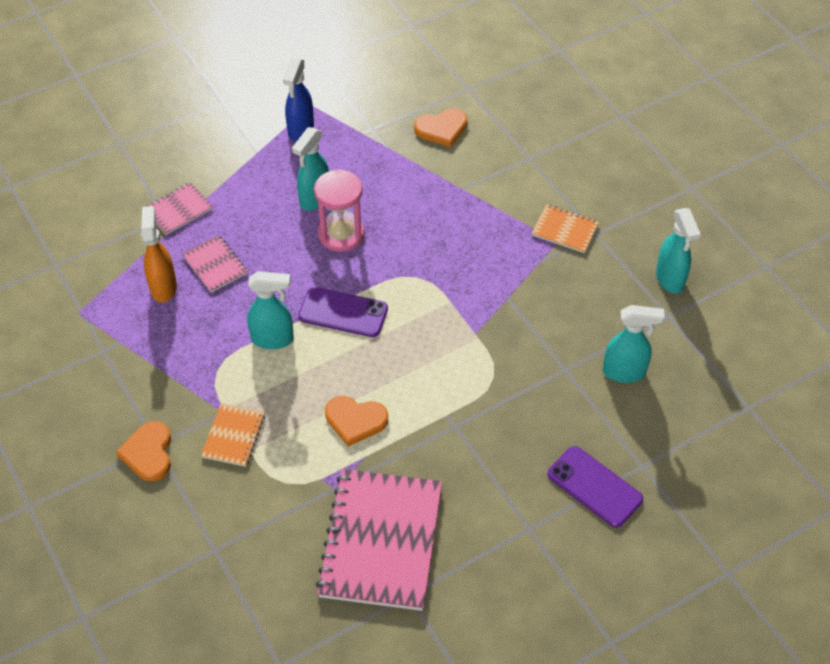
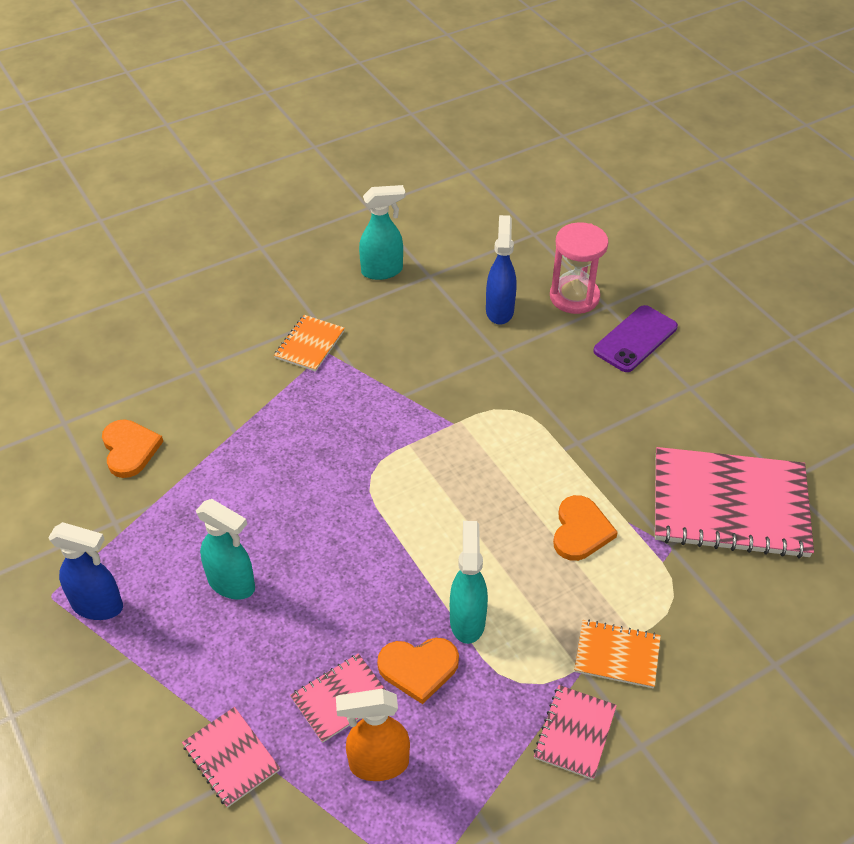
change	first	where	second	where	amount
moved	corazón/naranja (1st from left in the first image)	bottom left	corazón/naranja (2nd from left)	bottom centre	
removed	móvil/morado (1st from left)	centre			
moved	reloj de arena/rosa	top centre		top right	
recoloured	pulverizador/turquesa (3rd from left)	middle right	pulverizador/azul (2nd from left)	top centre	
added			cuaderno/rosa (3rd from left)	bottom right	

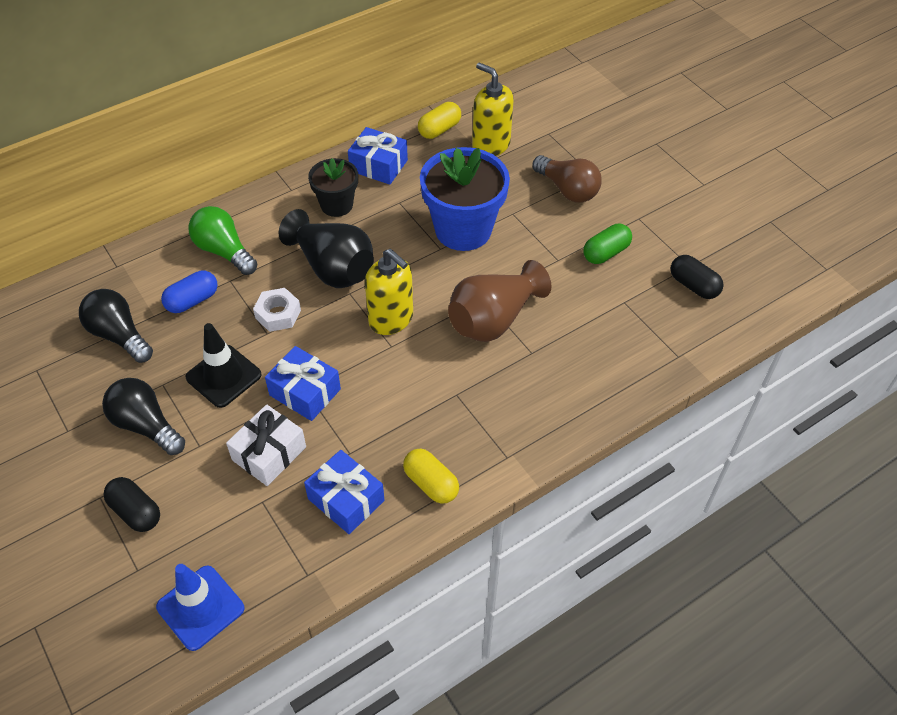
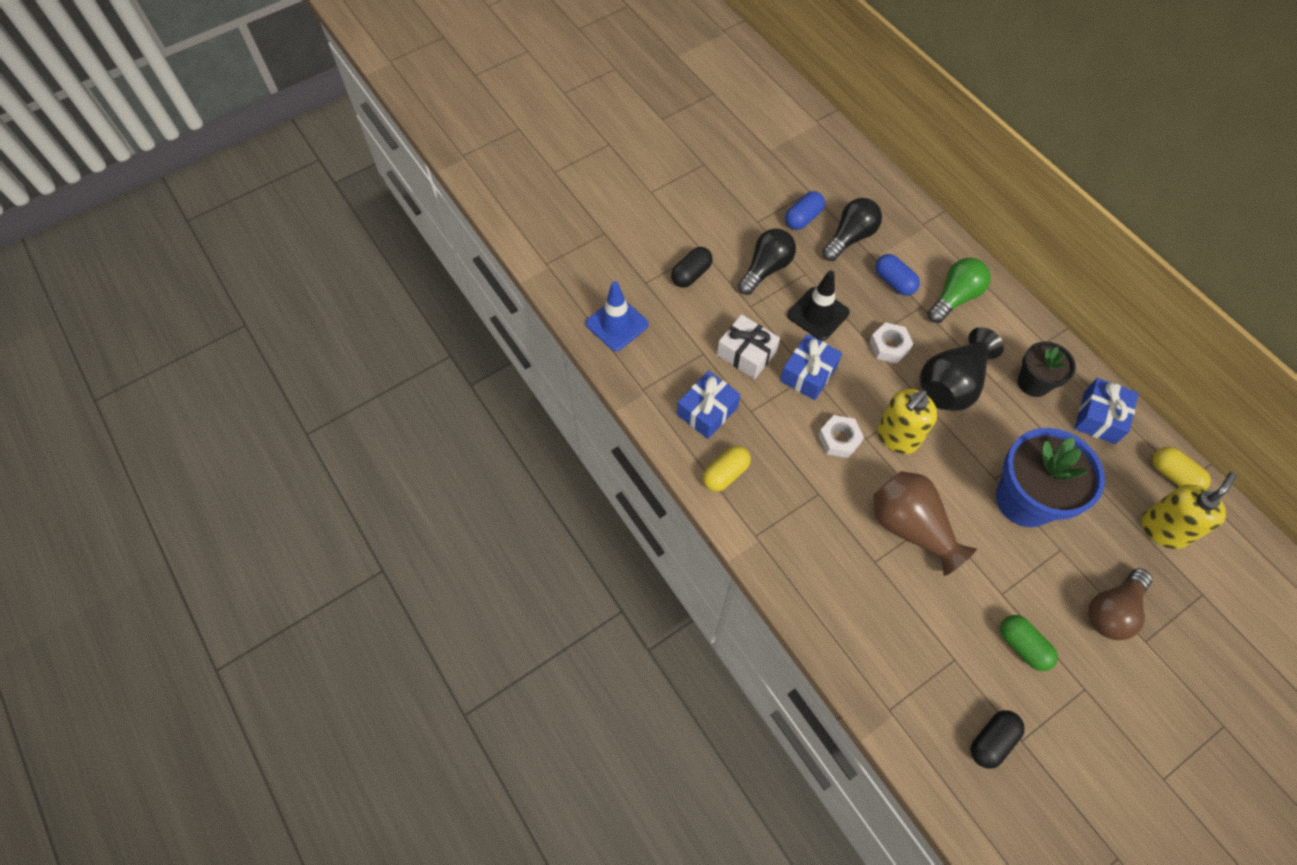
change	first	where	second	where	amount
added			cápsula/azul (1st from left)	top centre	
added			tuerca/blanco (1st from left)	centre	

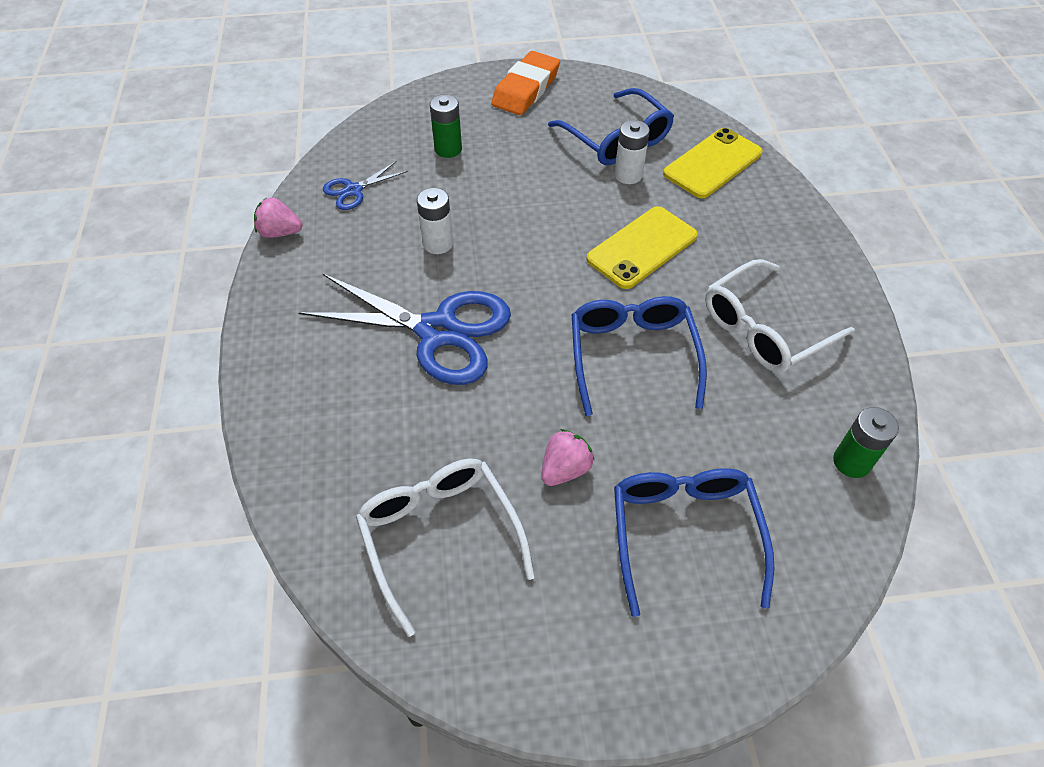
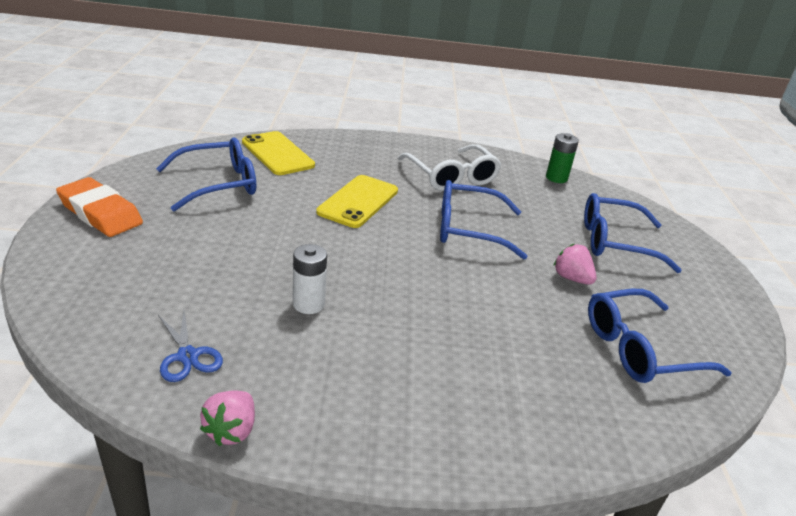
change	first	where	second	where	amount
removed	tijeras/azul (2nd from left)	centre			
recoloured	gafas/blanco (1st from left)	bottom centre	gafas/azul (4th from left)	middle right	
removed	pila/verde (1st from left)	top centre			
turned	móvil/amarillo (1st from left in the first image)	top centre	móvil/amarillo (2nd from left)	centre	60 degrees clockwise
removed	pila/blanco (2nd from left)	top centre			

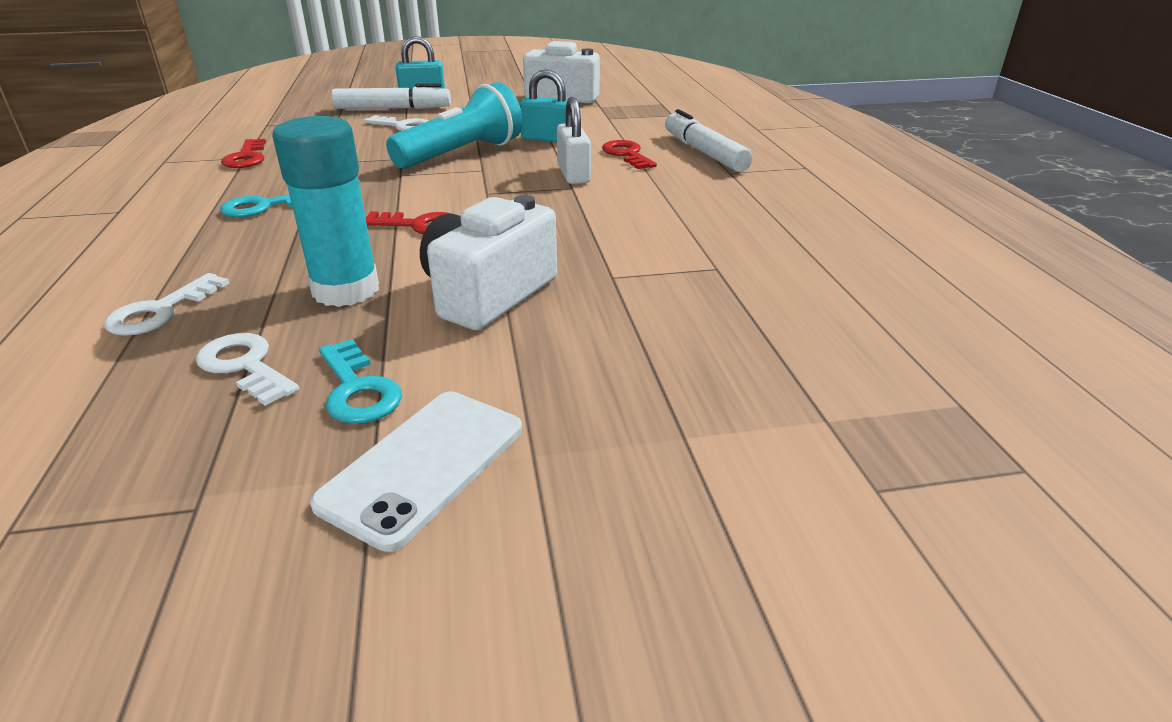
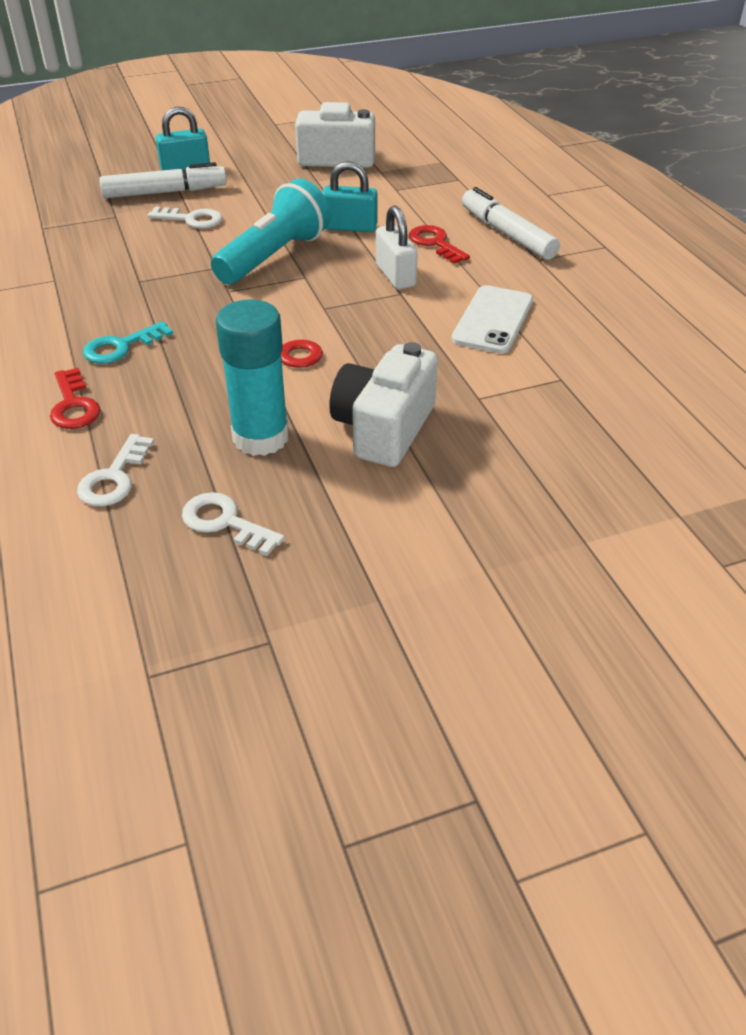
change	first	where	second	where	amount
moved	llave/rojo (1st from left)	top left		middle left	
moved	móvil/blanco	centre		top centre	
removed	llave/turquesa (2nd from left)	middle left			

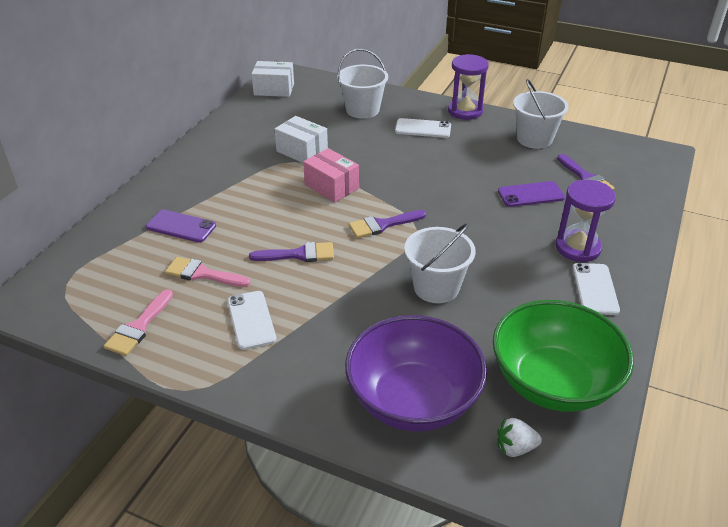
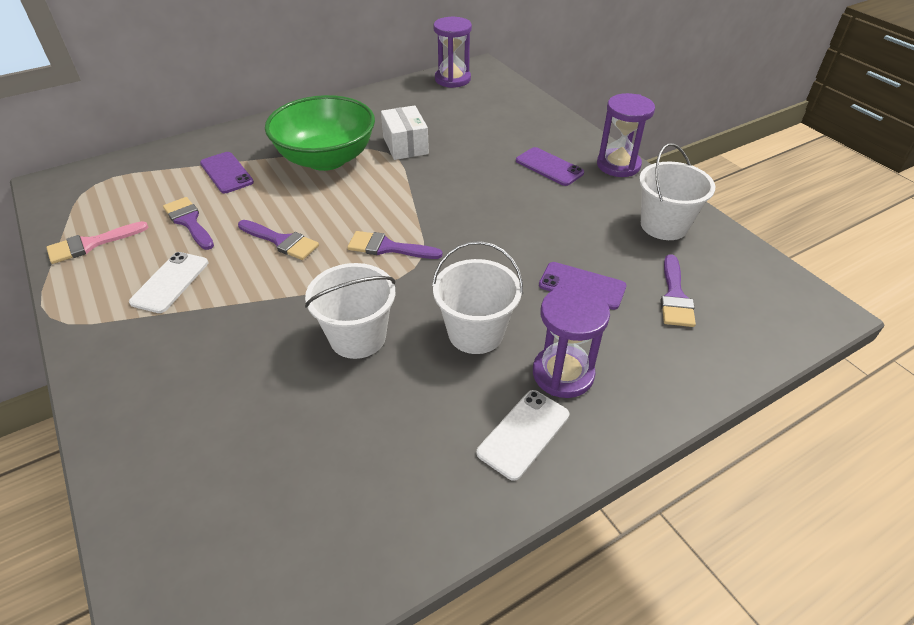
change	first	where	second	where	amount
recoloured	pincel/rosa (2nd from left)	middle left	pincel/morado (1st from left)	middle left	
replaced	caja/blanco (1st from left)	top centre	reloj de arena/morado (1st from left)	top centre	
removed	caja/rosa	top centre			
moved	balde/blanco (1st from left in the first image)	top centre	balde/blanco (2nd from left)	centre	
removed	cuenco/morado	bottom centre			
recoloured	móvil/blanco (2nd from left)	top centre	móvil/morado (2nd from left)	top centre	
moved	cuenco/verde	bottom right		top centre	
removed	fresa/blanco	bottom right			

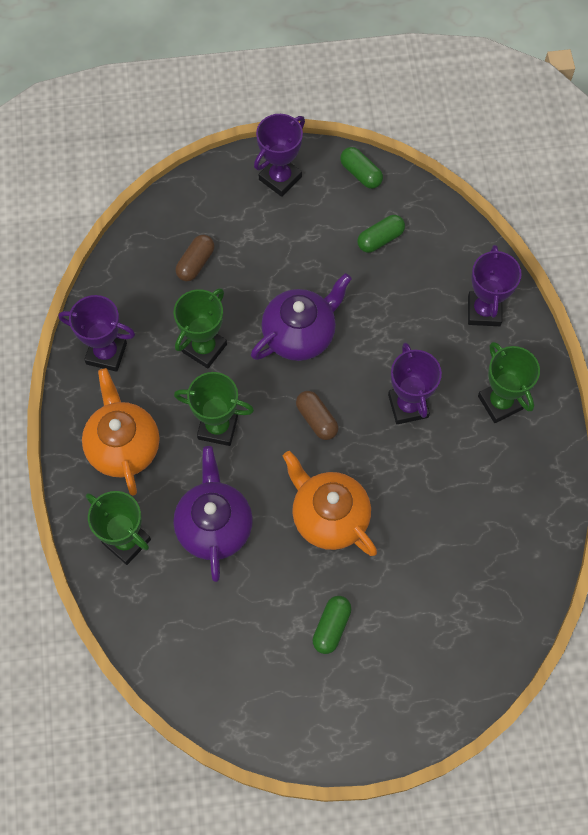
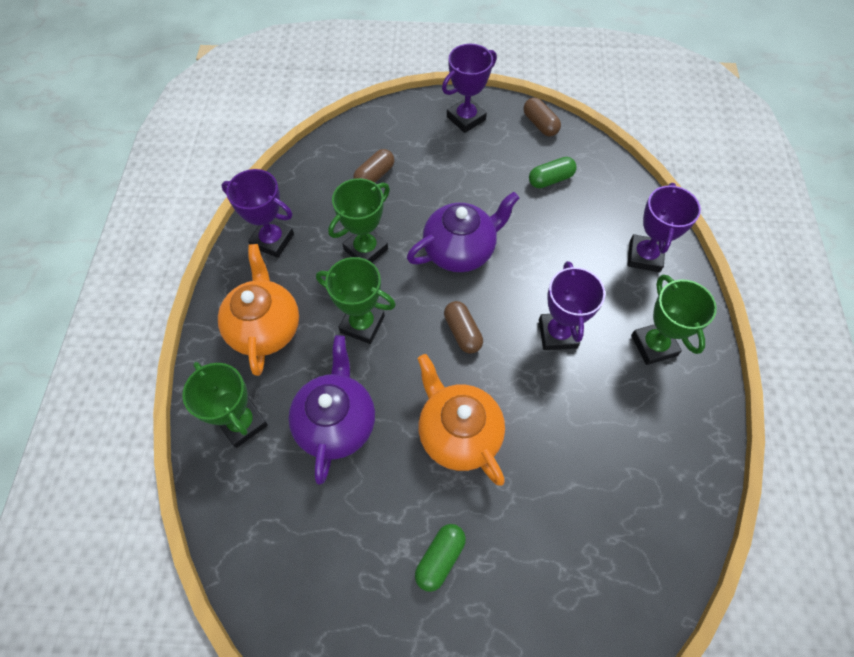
change	first	where	second	where	amount
recoloured	cápsula/verde (2nd from left)	top centre	cápsula/marrón (3rd from left)	top centre	

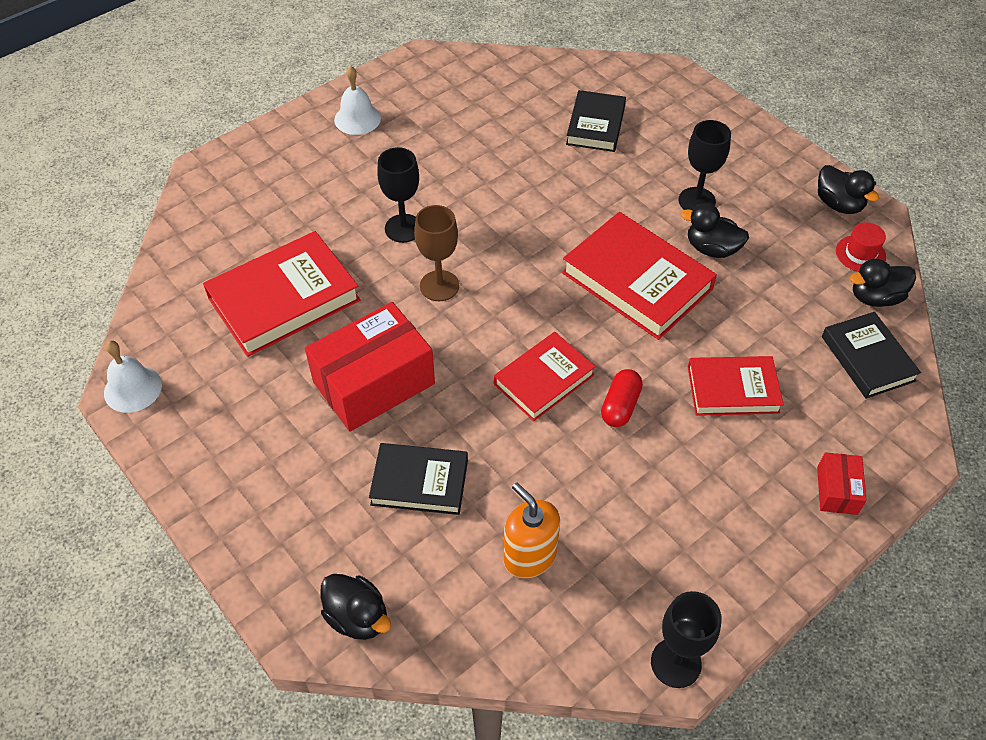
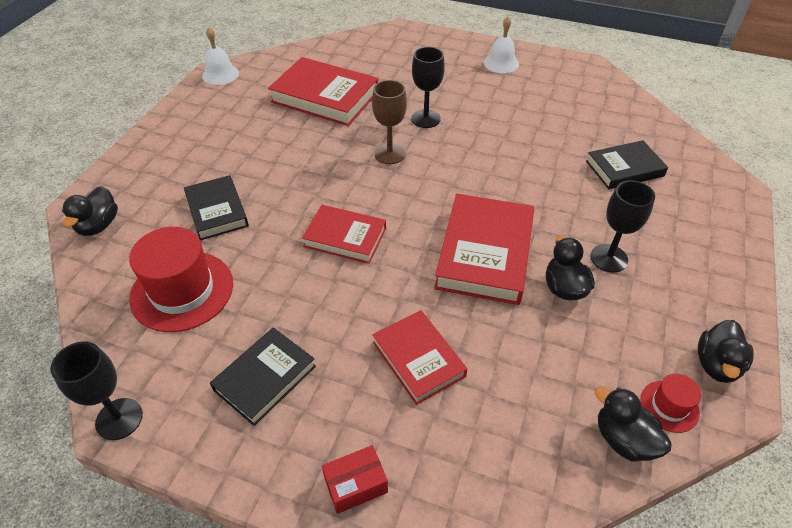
change	first	where	second	where	amount
removed	caja/rojo (1st from left)	centre			
replaced	dispensador de jabón/naranja	bottom centre	sombrero/rojo (1st from left)	middle left	
removed	cápsula/rojo	centre			
moved	libro/negro (3rd from left in the first image)	middle right	libro/negro (2nd from left)	bottom left	

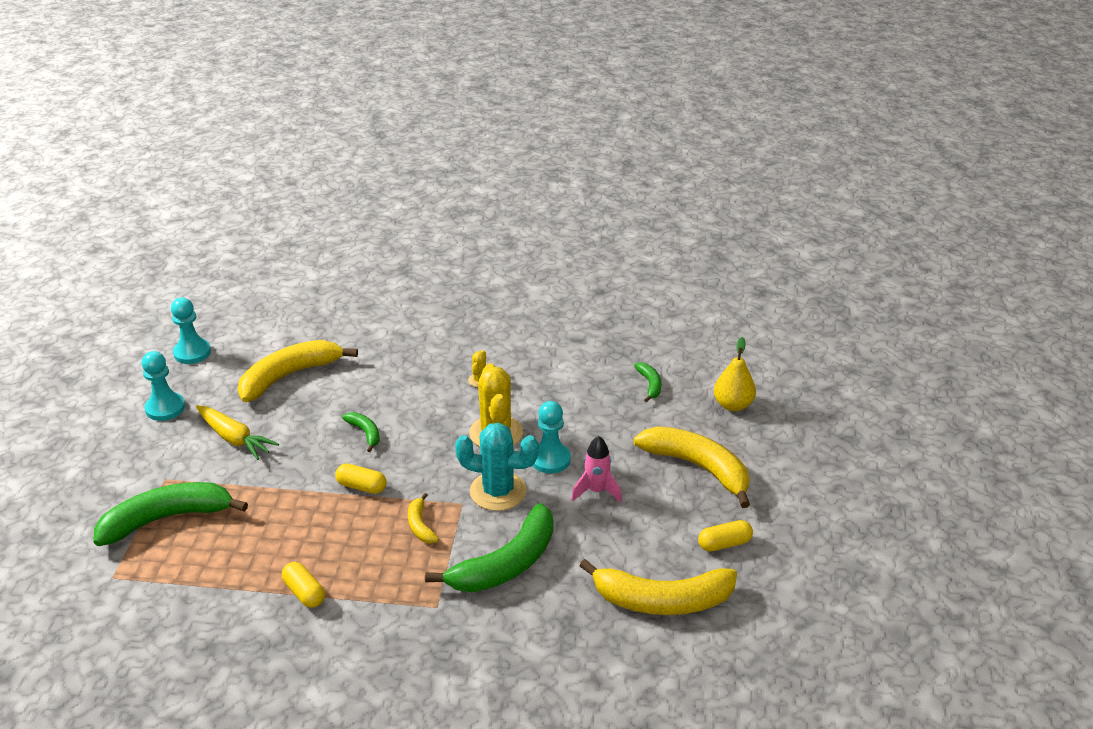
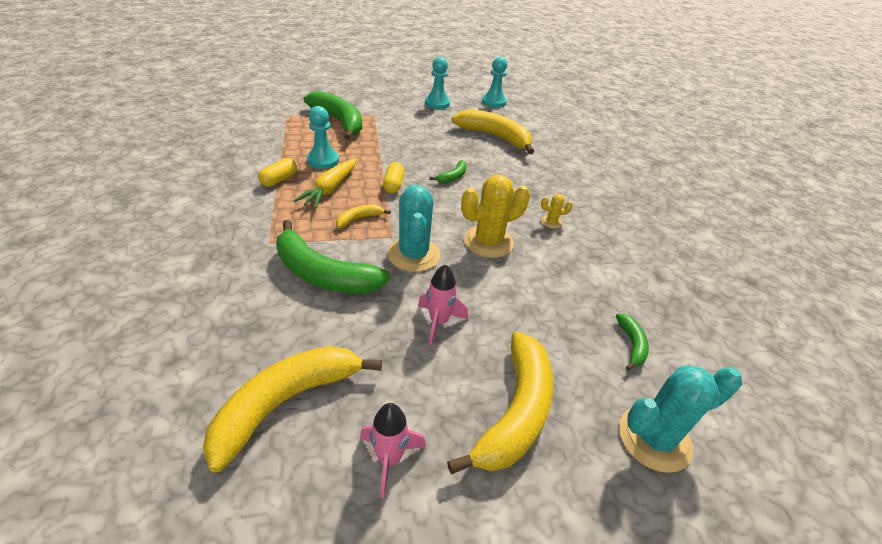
change	first	where	second	where	amount
moved	zanahoria/amarillo	middle left		centre	
moved	peón/turquesa (3rd from left in the first image)	centre	peón/turquesa (1st from left)	top centre	
turned	plátano/amarillo (3rd from left in the first image)	bottom centre	plátano/amarillo (1st from left)	bottom left	60 degrees clockwise
turned	plátano/verde (4th from left)	centre		middle right	60 degrees counterclockwise
replaced	cápsula/amarillo (3rd from left)	bottom centre	cohete/rosa (1st from left)	bottom centre	
replaced	pera/amarillo	middle right	cactus/turquesa (2nd from left)	bottom right	

